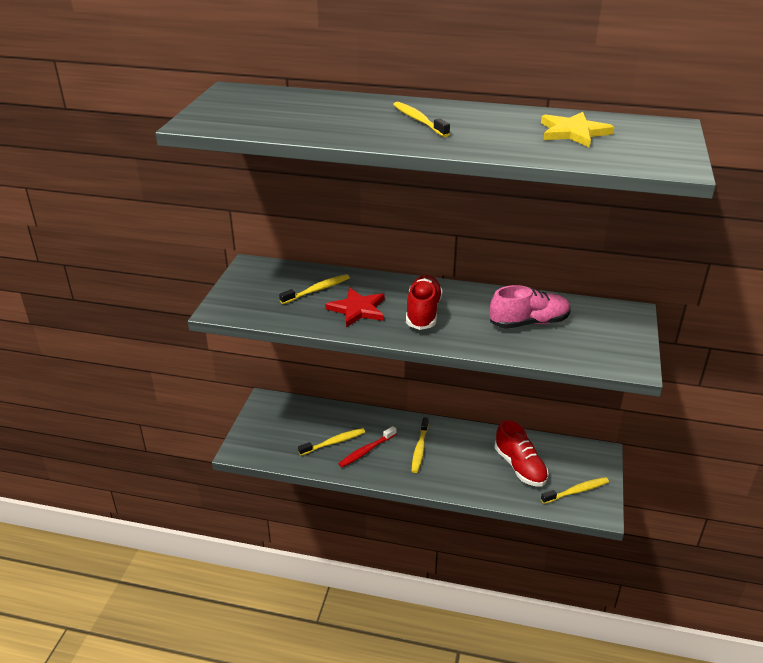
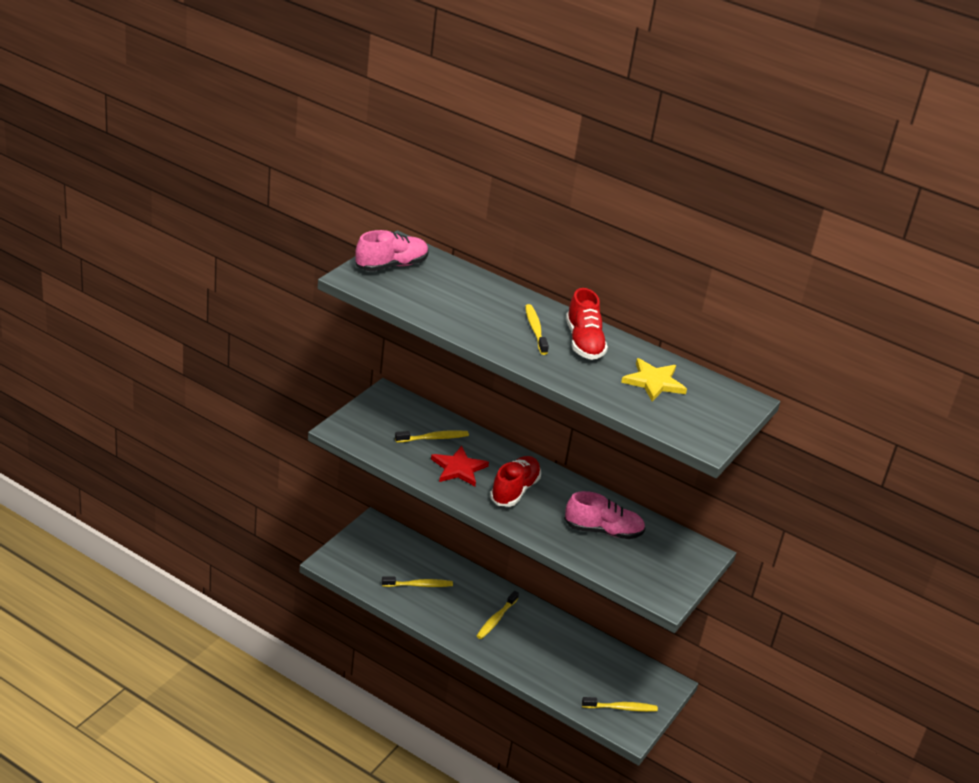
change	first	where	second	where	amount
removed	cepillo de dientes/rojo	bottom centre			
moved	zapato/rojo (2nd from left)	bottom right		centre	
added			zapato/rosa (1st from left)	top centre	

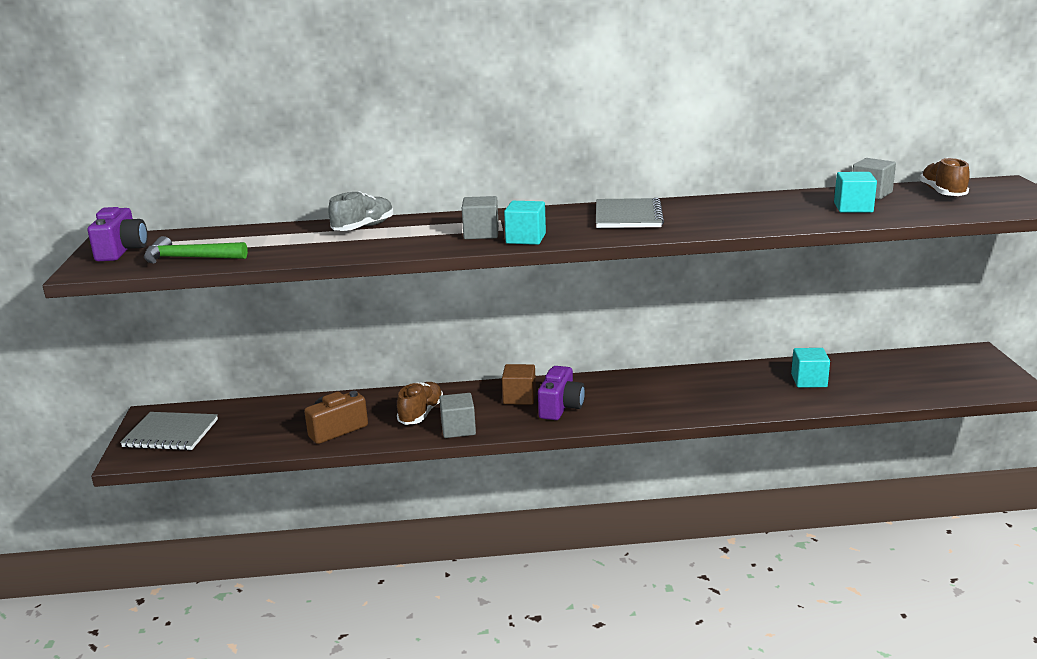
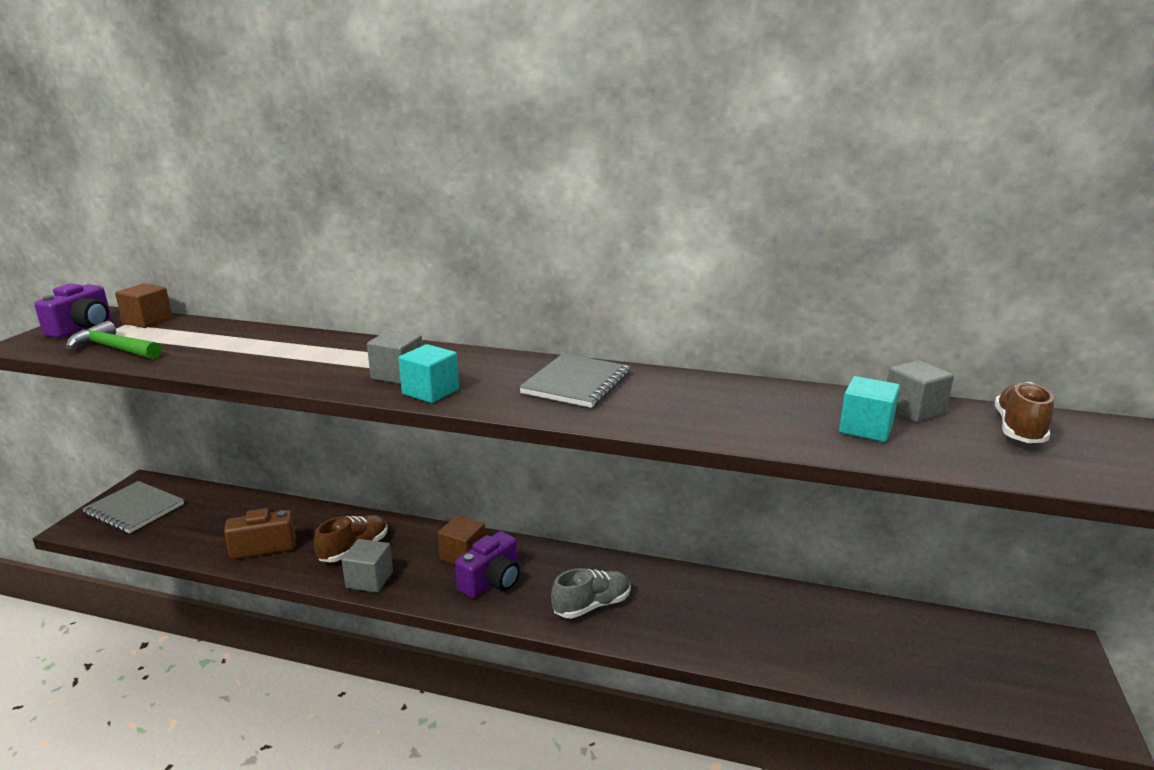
change	first	where	second	where	amount
moved	zapato/gris	top centre		bottom centre	
removed	cubo/turquesa (2nd from left)	middle right			
added			cubo/marrón (1st from left)	middle left	

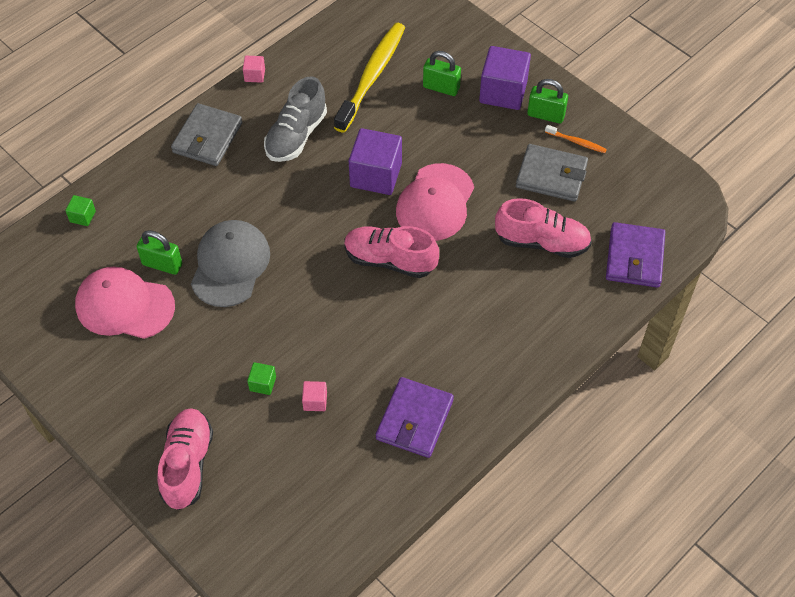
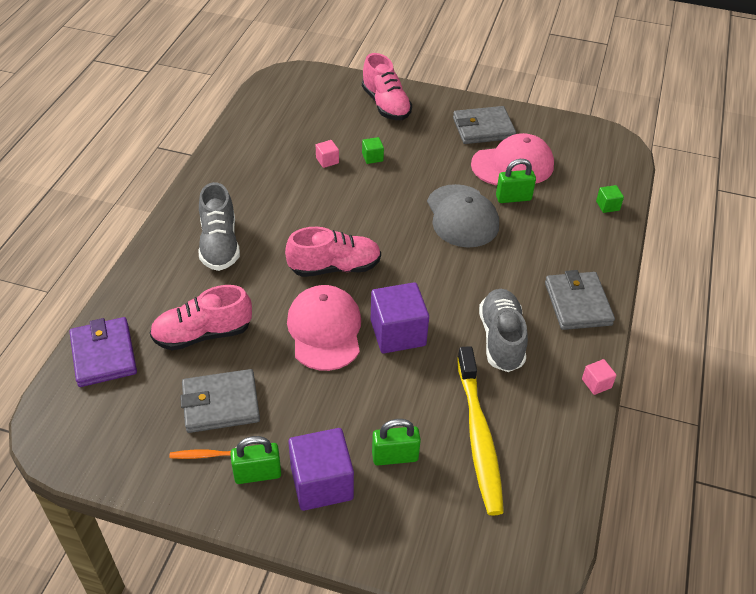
change	first	where	second	where	amount
removed	cartera/morado (1st from left)	bottom centre			
added			zapato/gris (1st from left)	middle left	
added			cartera/gris (2nd from left)	top centre	

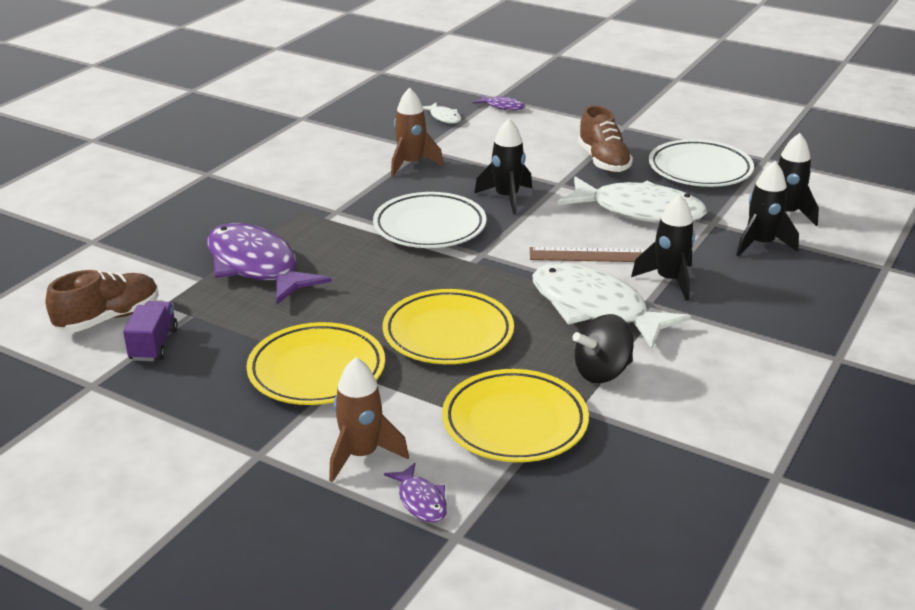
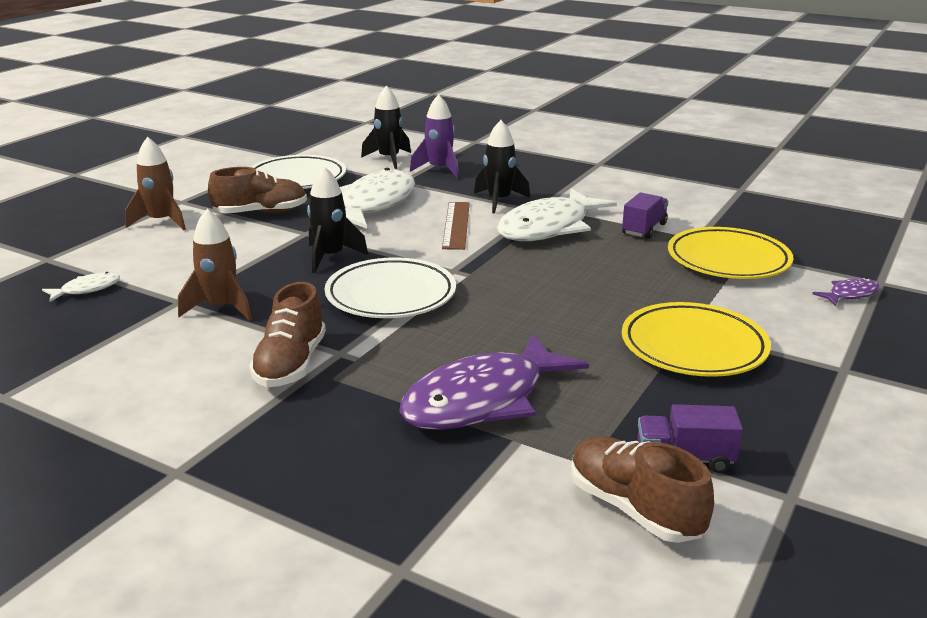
change	first	where	second	where	amount
moved	cohete/marrón (1st from left)	bottom centre		top left	
removed	plato/amarillo (2nd from left)	centre			
removed	pez/morado (3rd from left)	top centre			
replaced	peonza/negro	centre	camión/morado (1st from left)	middle right	
recoloured	cohete/negro (3rd from left)	middle right	cohete/morado	top centre	
added			zapato/marrón (2nd from left)	middle left	

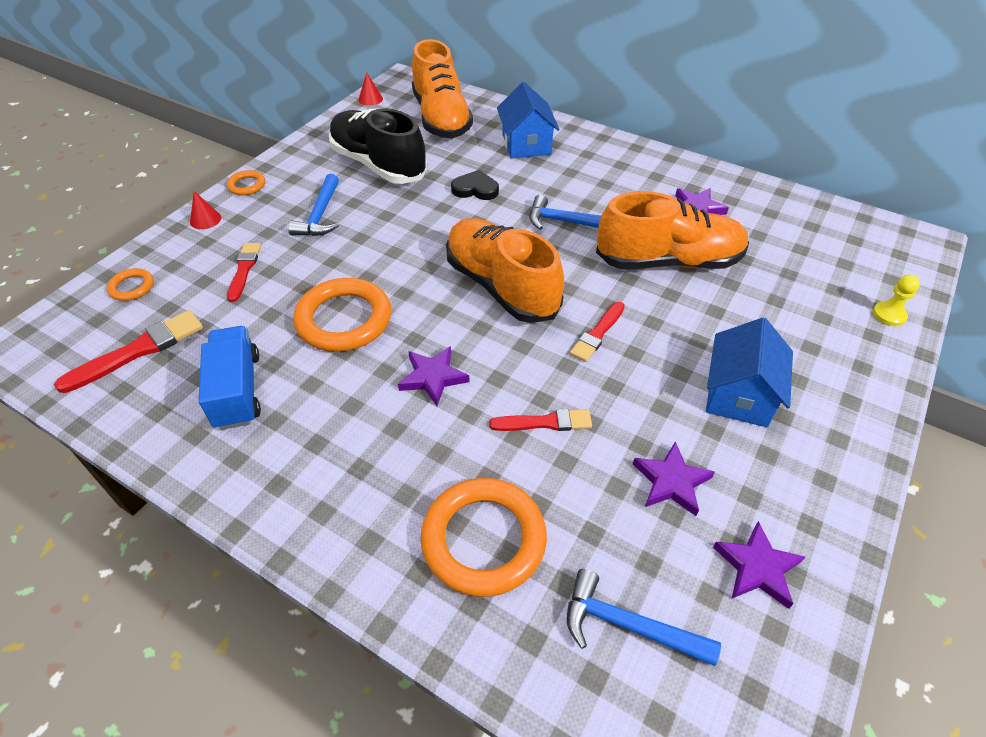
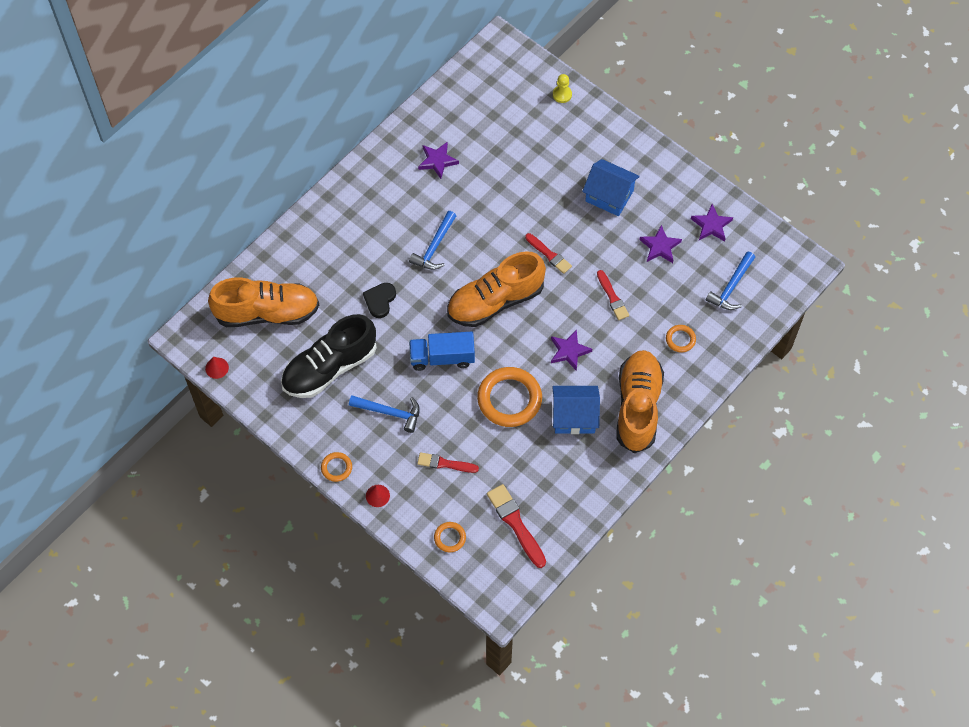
change	first	where	second	where	amount
moved	camión/azul	middle left		centre	
resized	anillo/naranja (4th from left)	bottom centre		middle right	x0.48
turned	pincel/rojo (3rd from left in the first image)	centre	pincel/rojo (4th from left)	centre	150 degrees clockwise
moved	casa/azul (1st from left)	top centre		centre	
moved	zapato/naranja (3rd from left)	top right		centre	

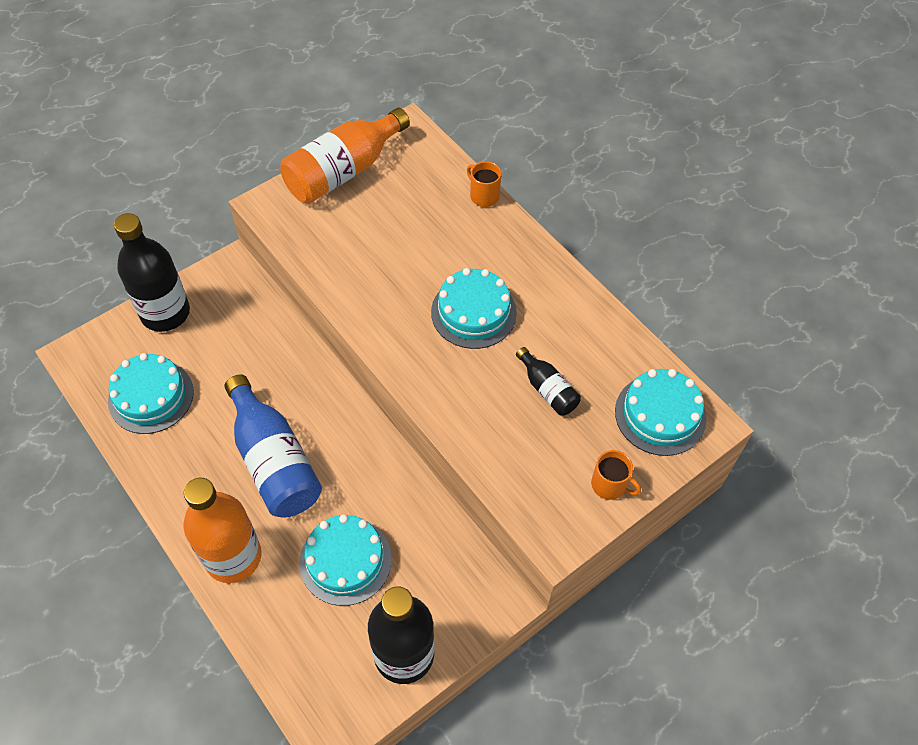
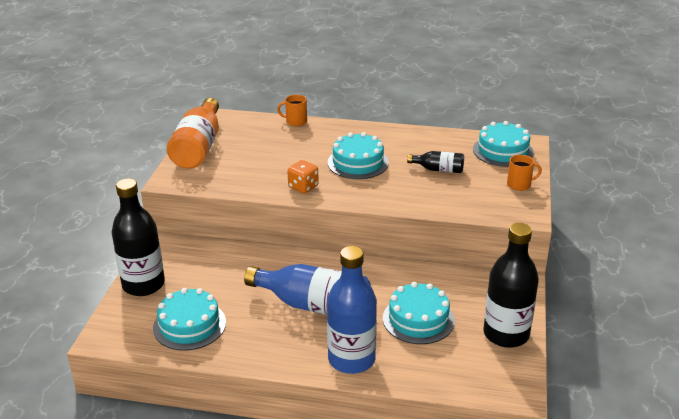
change	first	where	second	where	amount
recoloured	botella/naranja (1st from left)	bottom left	botella/azul (2nd from left)	bottom centre	
added			dado/naranja	centre	

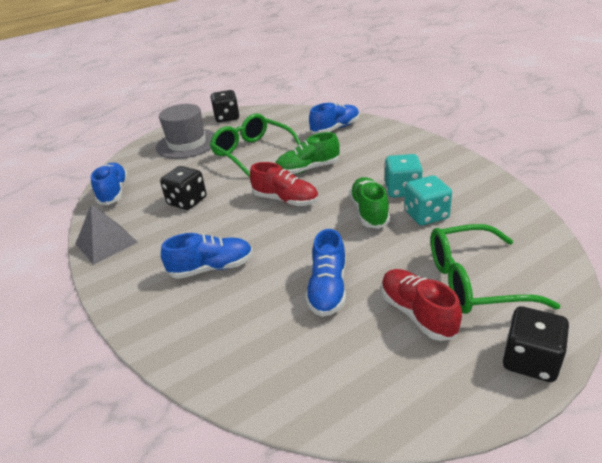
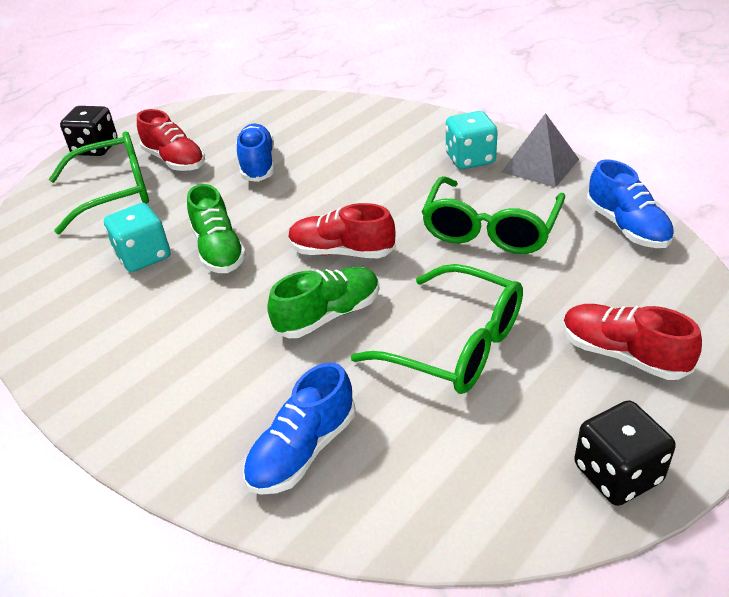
change	first	where	second	where	amount
replaced	sombrero/gris	top left	zapato/rojo (3rd from left)	middle right	
replaced	dado/negro (1st from left)	middle left	gafas/verde (3rd from left)	middle right	
removed	zapato/azul (2nd from left)	centre			
moved	dado/turquesa (1st from left in the first image)	middle right	dado/turquesa (2nd from left)	top centre	

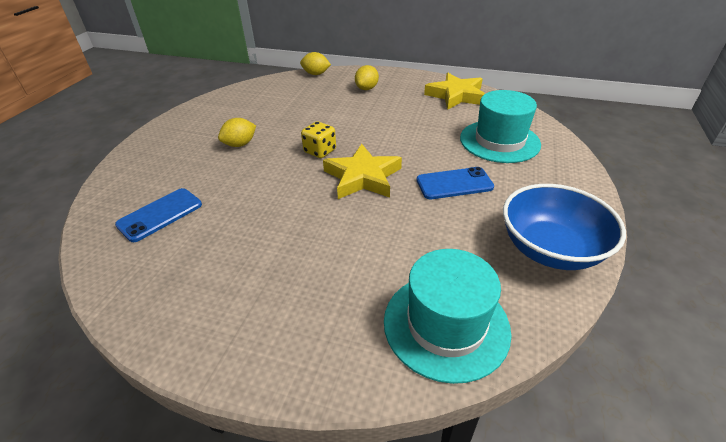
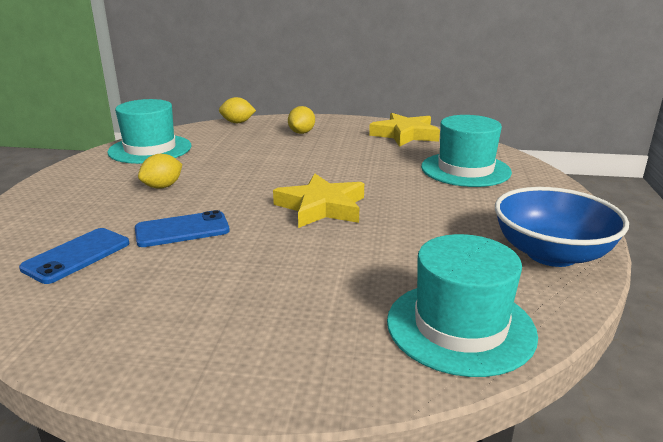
change	first	where	second	where	amount
removed	dado/amarillo	top centre			
moved	móvil/azul (2nd from left)	centre		middle left	
added			sombrero/turquesa (1st from left)	top left	

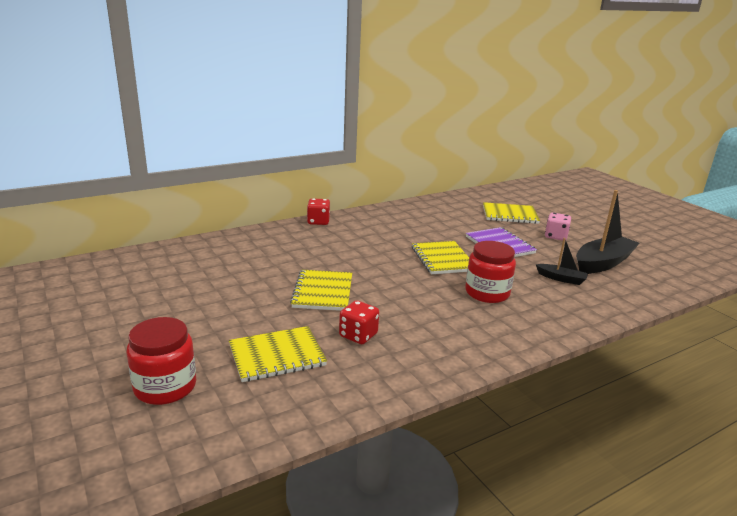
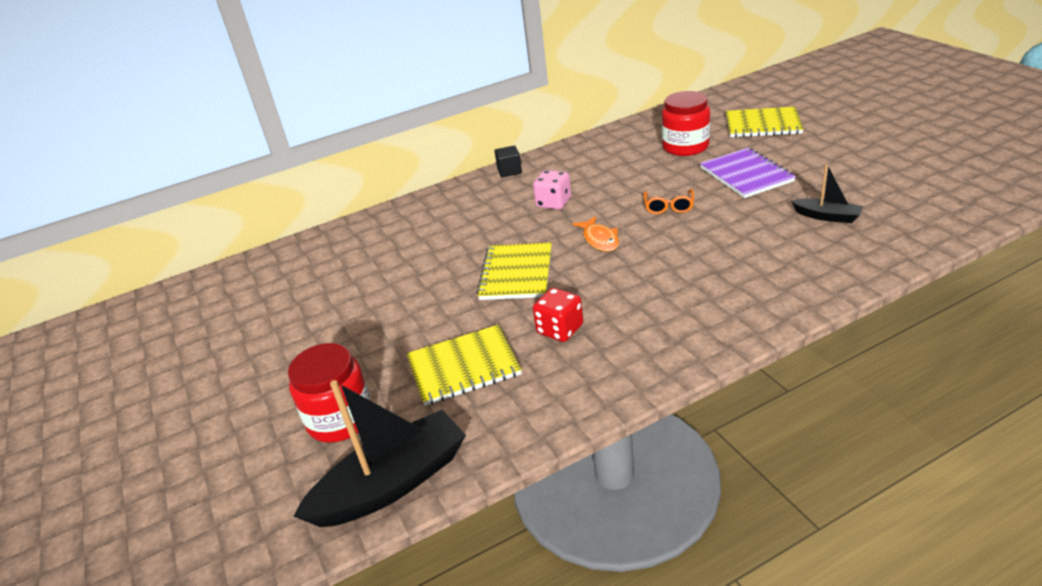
change	first	where	second	where	amount
replaced	dado/rojo (1st from left)	centre	cubo/negro	top centre	
replaced	cuaderno/amarillo (3rd from left)	centre	gafas/naranja	centre	
moved	tarro/rojo (2nd from left)	centre		top centre	
moved	dado/rosa	middle right		top centre	
moved	barco/negro (2nd from left in the first image)	middle right	barco/negro (1st from left)	bottom centre	
added			pez/naranja	centre	

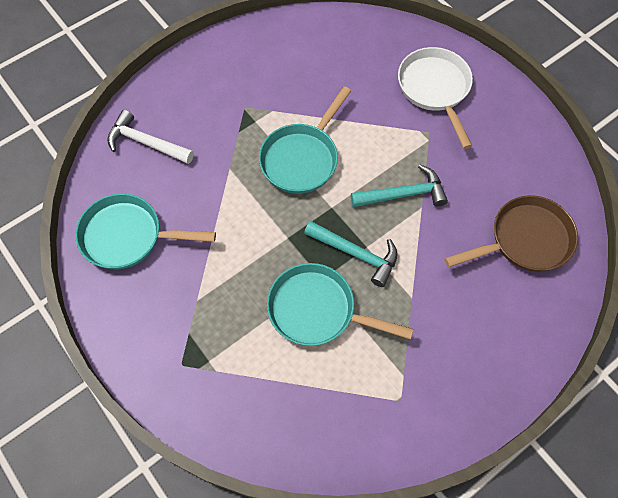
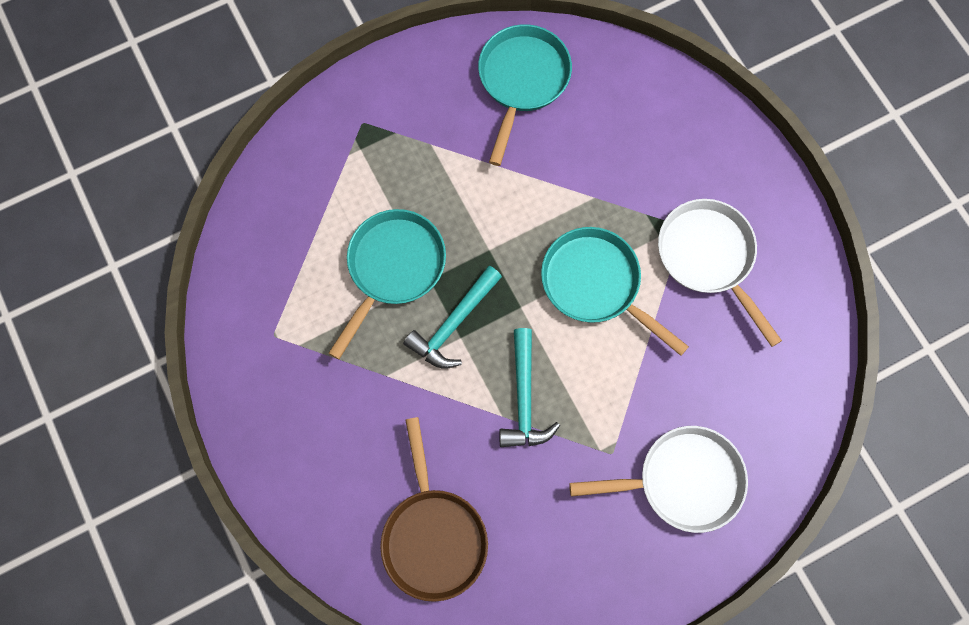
change	first	where	second	where	amount
removed	martillo/blanco	top left			
added			sartén/blanco (2nd from left)	middle right	

